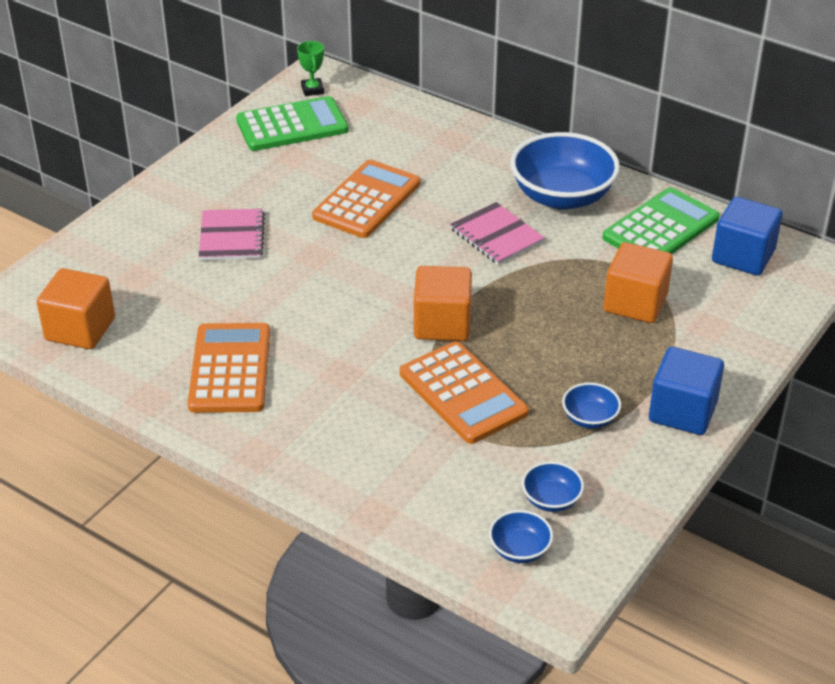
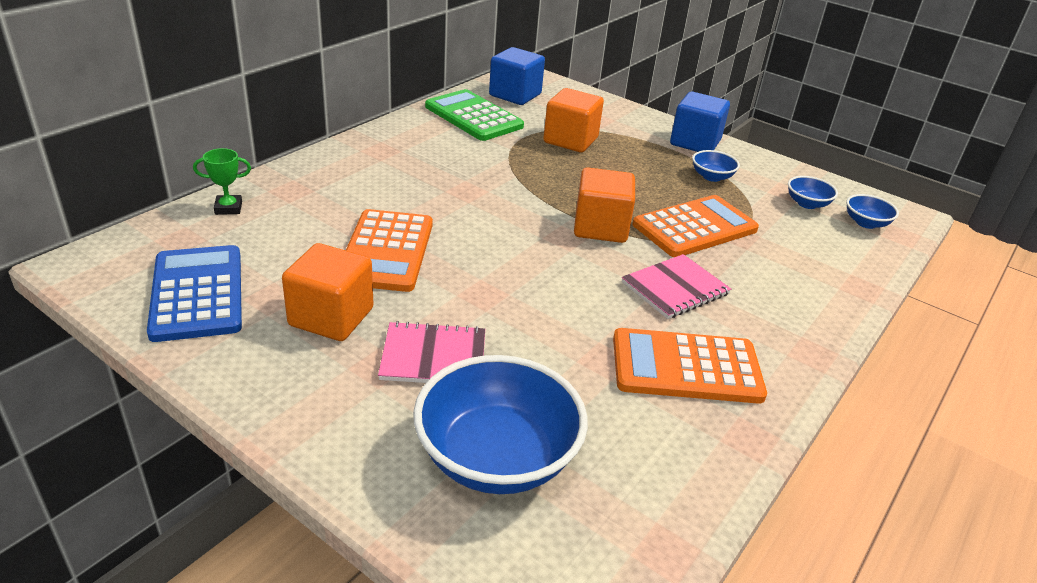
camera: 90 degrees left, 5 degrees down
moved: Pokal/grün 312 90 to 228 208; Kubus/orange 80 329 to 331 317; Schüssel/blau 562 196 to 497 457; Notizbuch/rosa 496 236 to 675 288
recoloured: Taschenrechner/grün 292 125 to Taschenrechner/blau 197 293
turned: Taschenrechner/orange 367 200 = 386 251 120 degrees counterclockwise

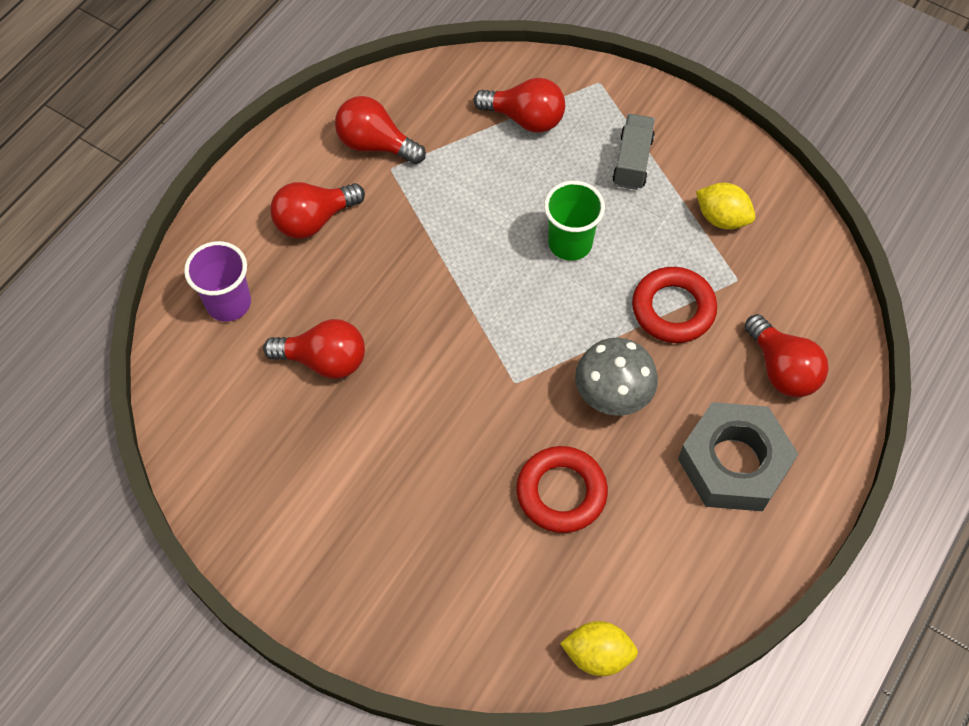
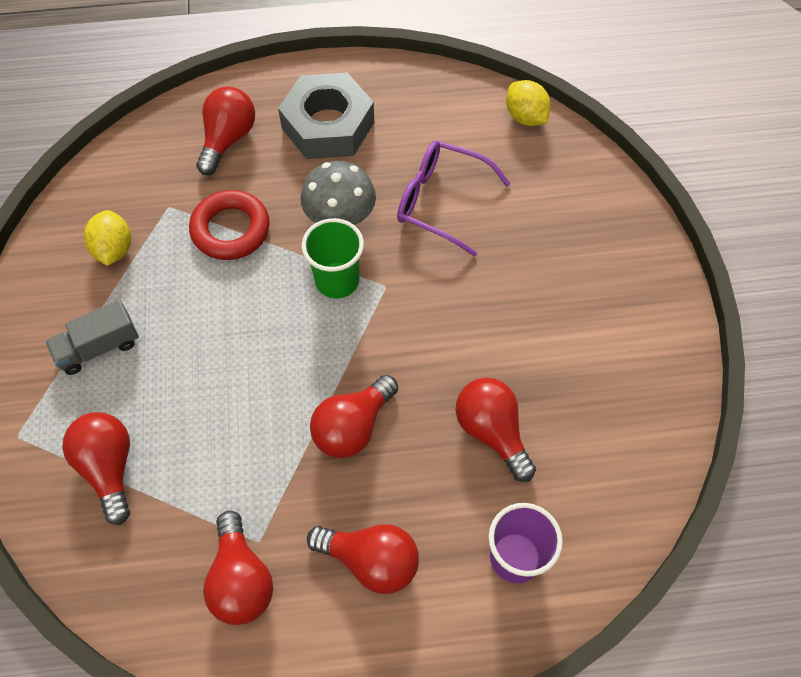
camera: 130 degrees left, 0 degrees up
added: Glühbirne/rot 353 427
moved: Becher/grün 570 243 to 337 280
replaced: Ring/rot 561 492 to Brille/lila 442 202

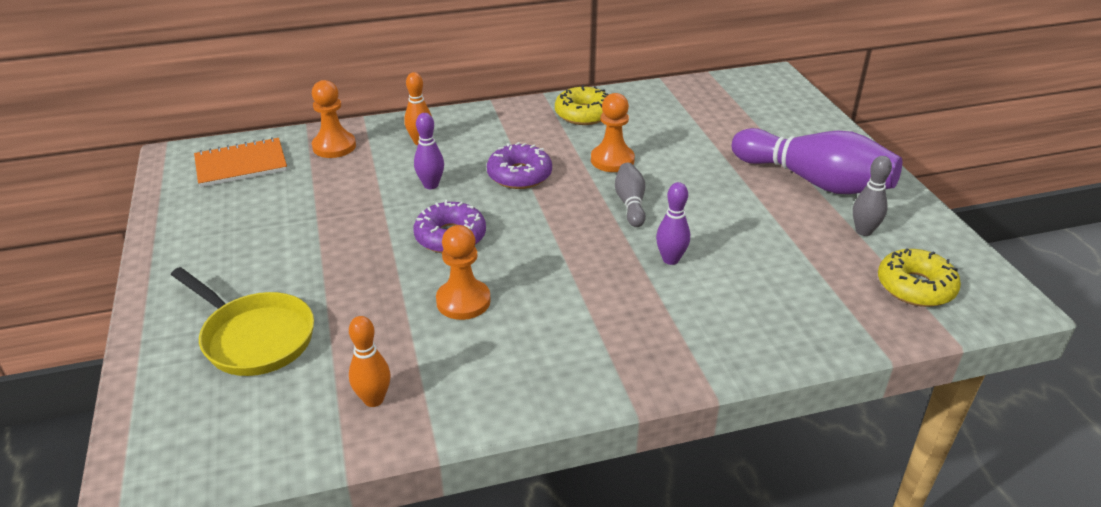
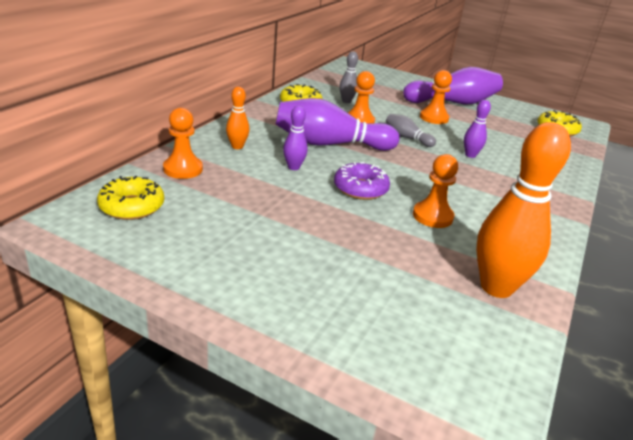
camera: 50 degrees left, 5 degrees down
removed: Pfanne/gelb 254 338
added: Bauer/orange 434 118
moved: Bowlingkegel/grau 863 231 to 346 101
replaced: Notizbuch/orange 241 165 to Donut/gelb 132 206; Donut/lila 519 175 to Bowlingkegel/lila 330 144
resized: Bowlingkegel/orange 373 399 = 496 287 x2.07

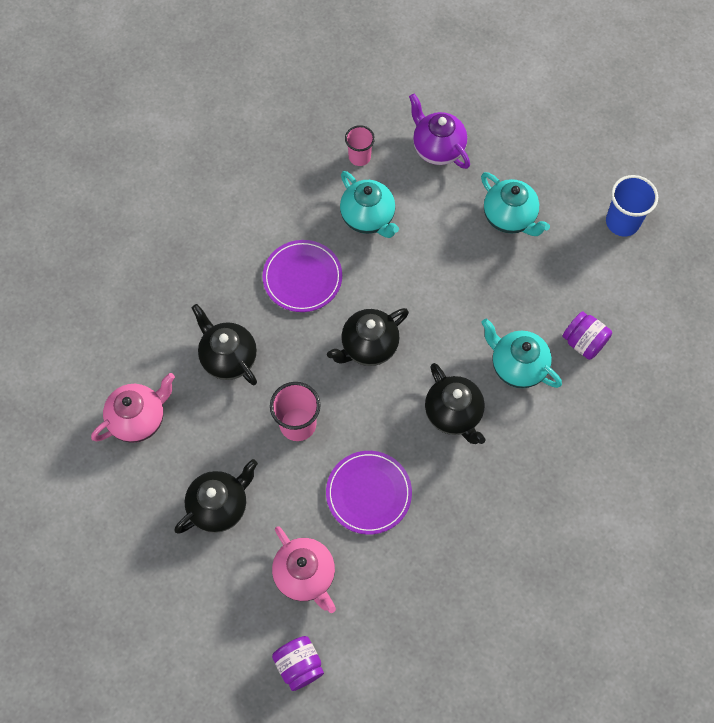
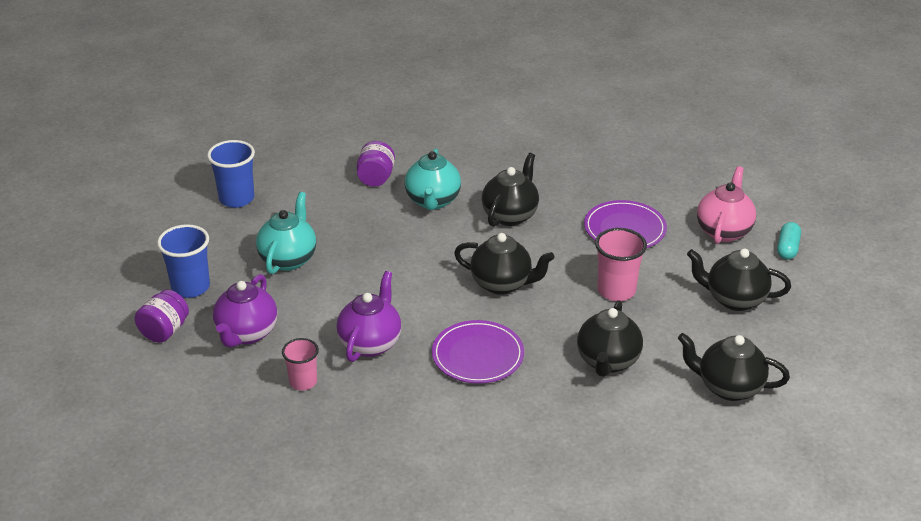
camera: 125 degrees left, 30 degrees down
added: Becher/blau 190 287; Kapsel/türkis 787 248
moved: Einmachglas/lila 299 665 to 164 331
recoloured: Teekanne/türkis 368 218 to Teekanne/lila 370 343; Teekanne/rosa 139 419 to Teekanne/schwarz 728 387

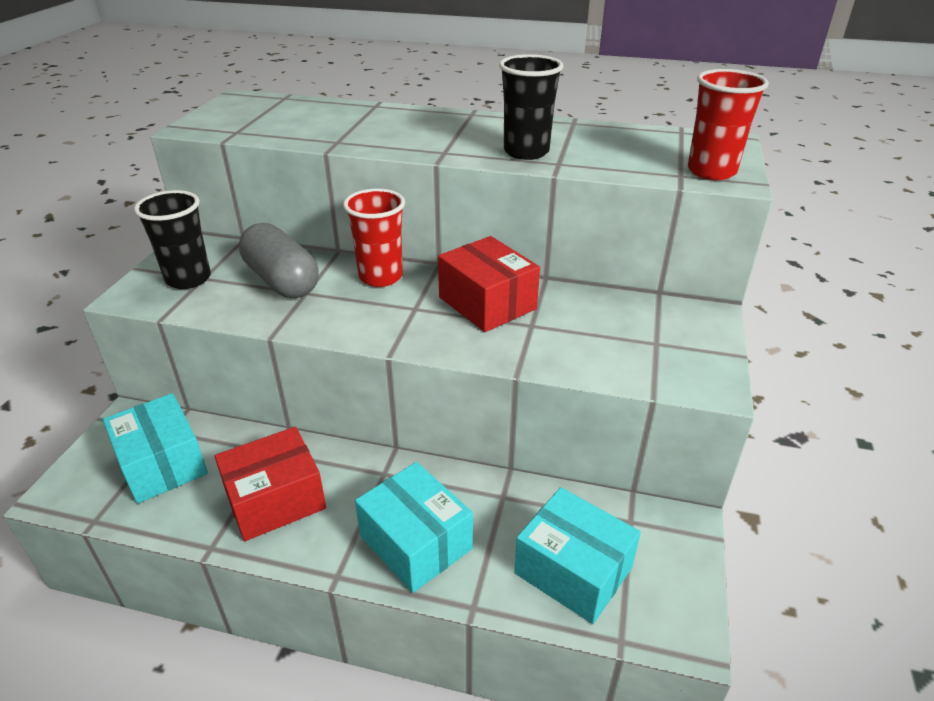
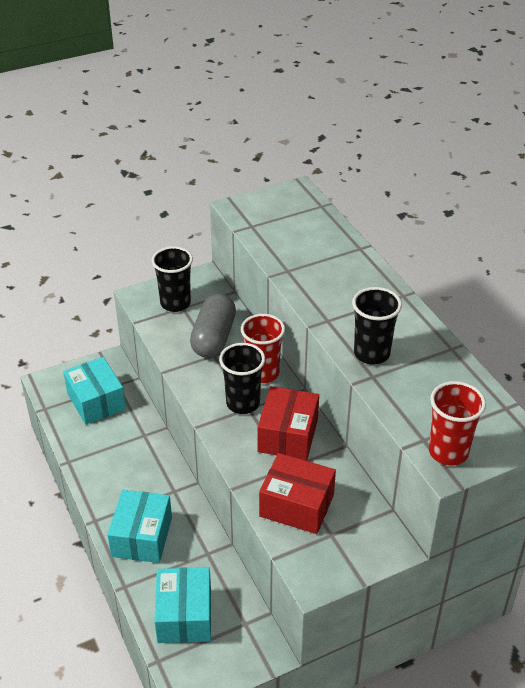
camera: 50 degrees right, 5 degrees up
added: Becher/schwarz 243 403
moved: Schachtel/rot 275 499 to 296 505
turned: Schachtel/türkis 162 464 = 96 401 45 degrees counterclockwise

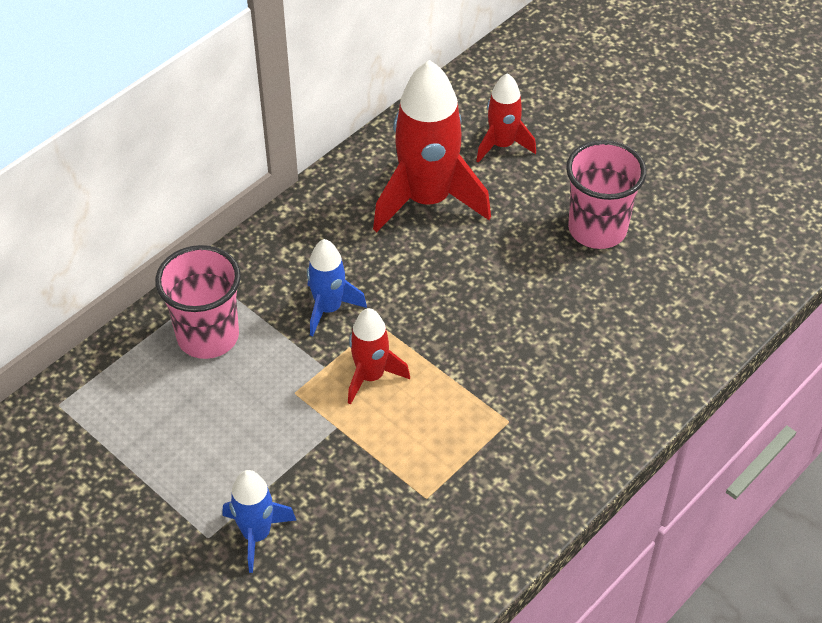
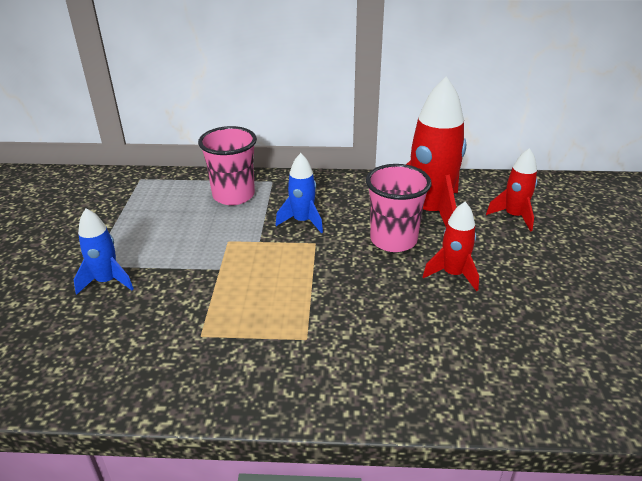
camera: 50 degrees right, 15 degrees down
moved: Becher/rosa 597 229 to 393 240; Rakete/rot 371 376 to 453 274

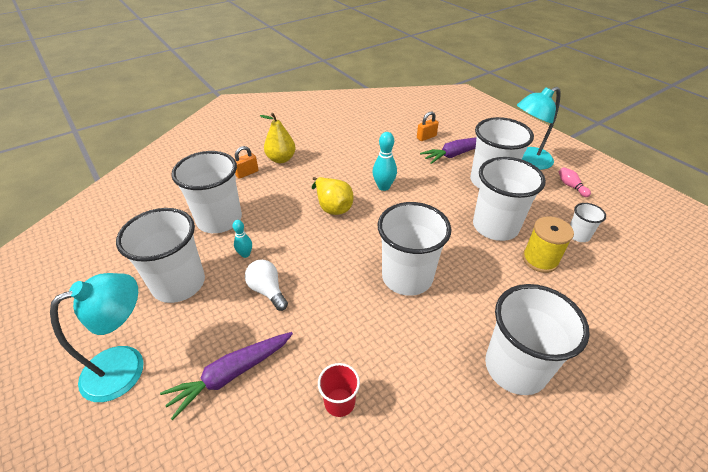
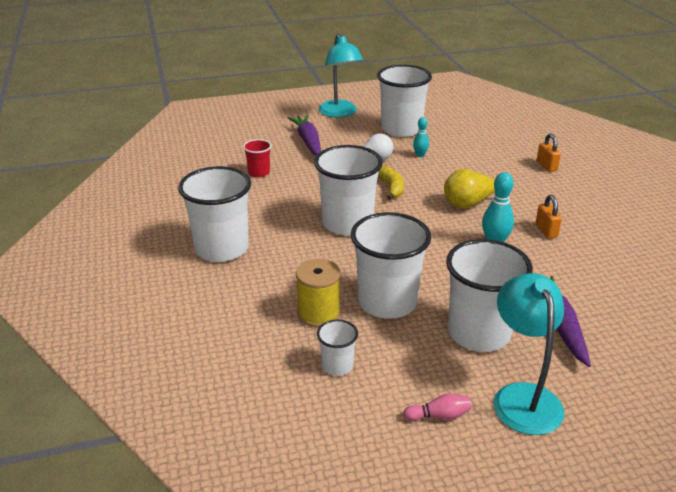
camera: 110 degrees right, 10 degrees down
removed: Becher/weiß 219 219; Birne/gelb 281 159
added: Banane/gelb 391 188
moved: Vorhängeschloss/orange 426 137 to 546 230

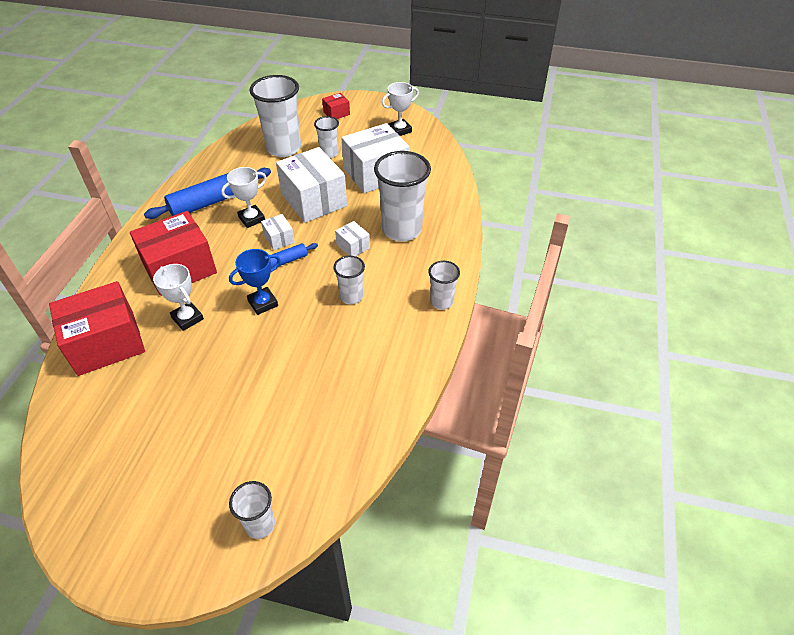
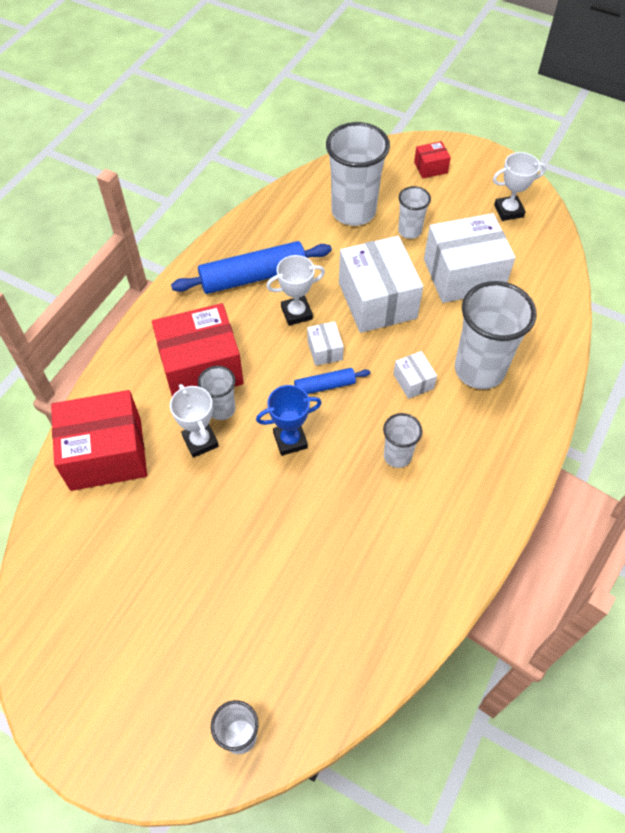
camera: 15 degrees right, 10 degrees up
moved: Becher/weiß 441 302 to 221 409

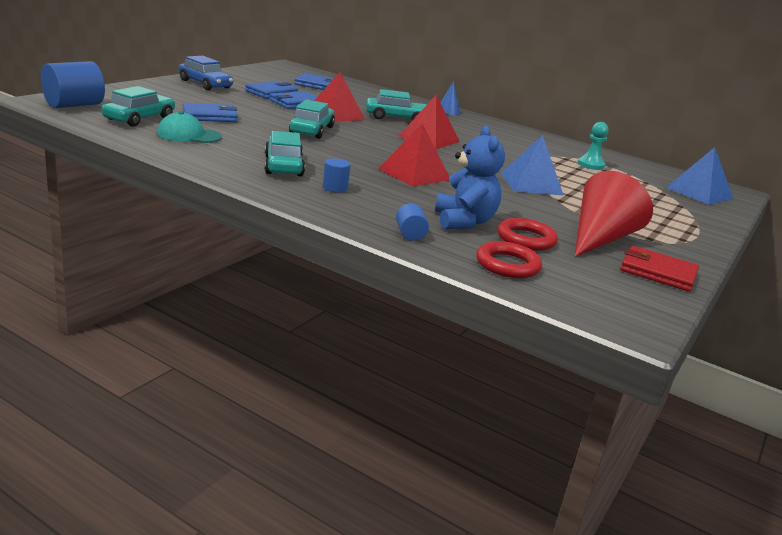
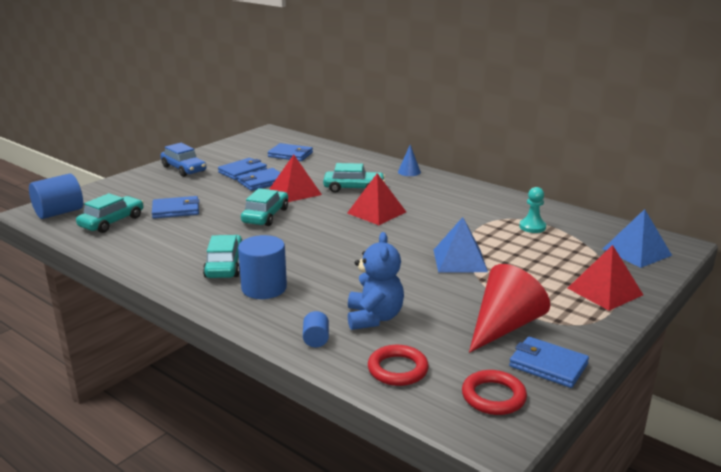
camera: 10 degrees right, 0 degrees up
removed: Kappe/türkis 189 135
moved: Ring/rot 526 239 to 493 396; Pyramide/rot 414 174 to 604 291
recoloured: Geldbörse/rot 657 272 to Geldbörse/blau 548 365
resized: Vollzylinder/blau 335 188 = 264 288 x1.98

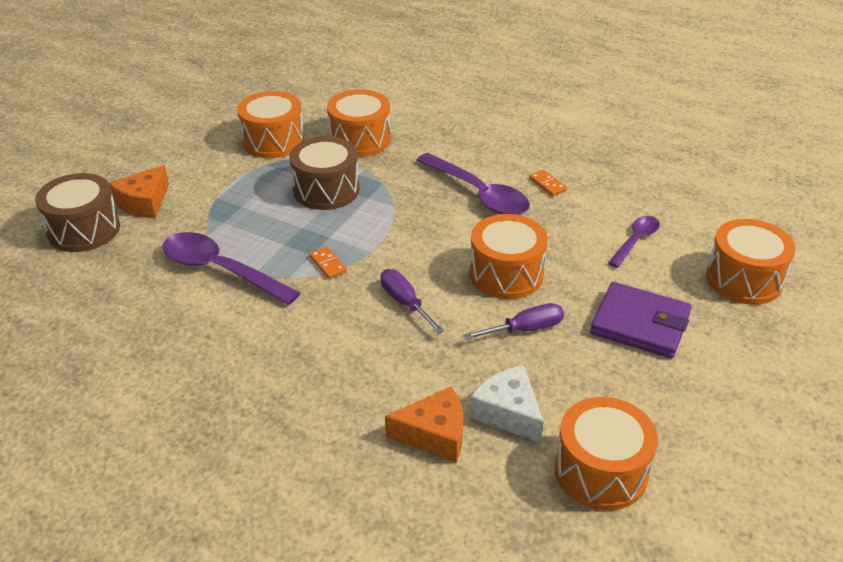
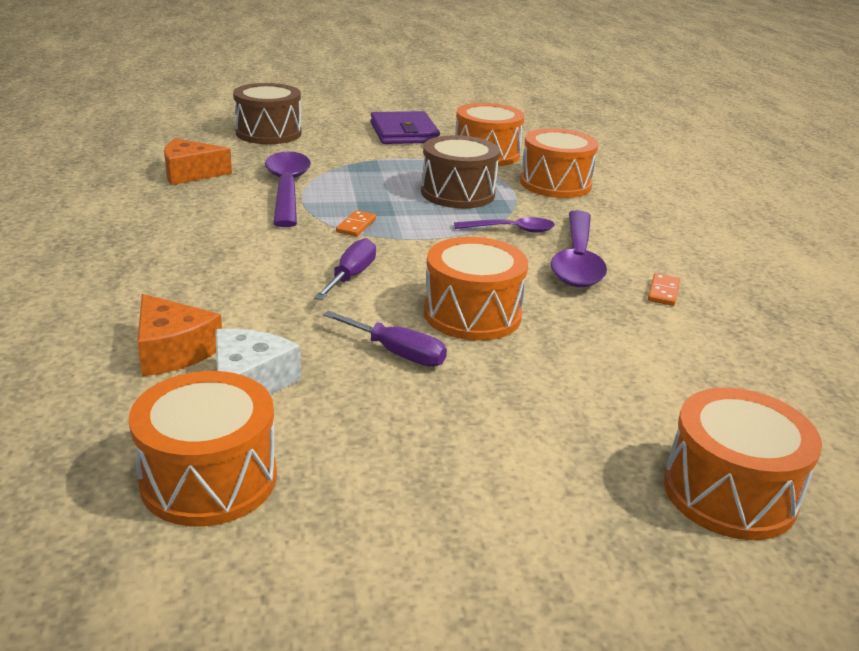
camera: 50 degrees right, 10 degrees down
moved: Käse/orange 144 202 to 190 173; Geldbörse/lila 640 324 to 404 133; Löffel/lila 635 241 to 510 230

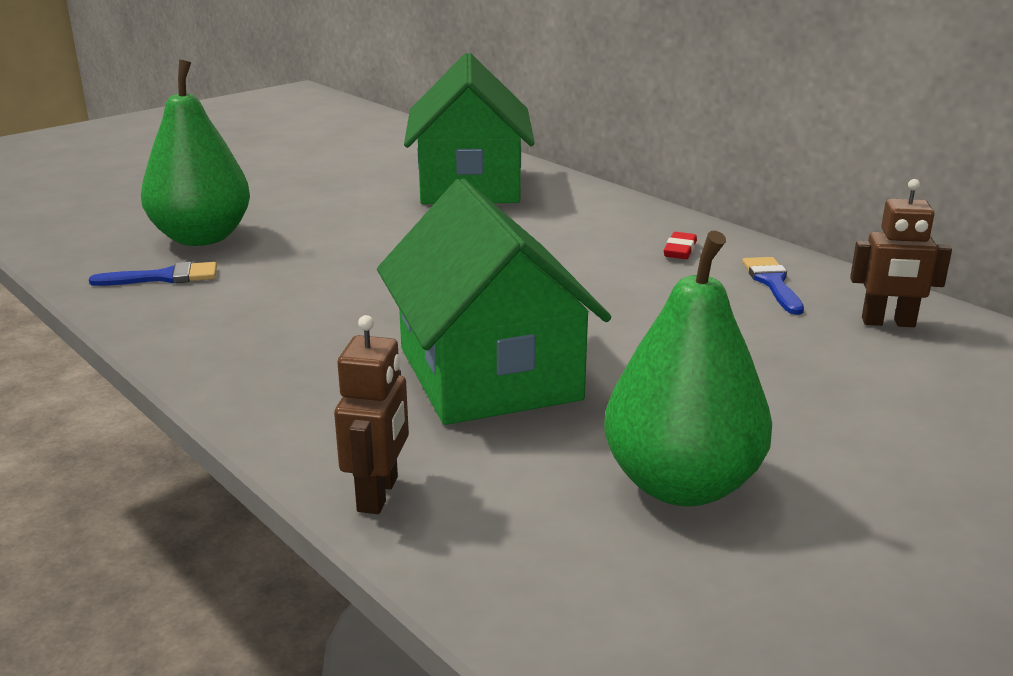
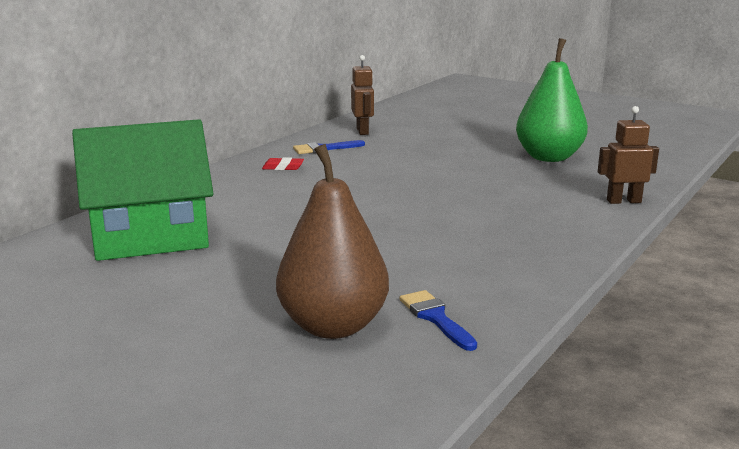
camera: 105 degrees left, 5 degrees down
removed: Haus/grün 489 373
recoloured: Birne/grün 202 238 to Birne/braun 333 326

